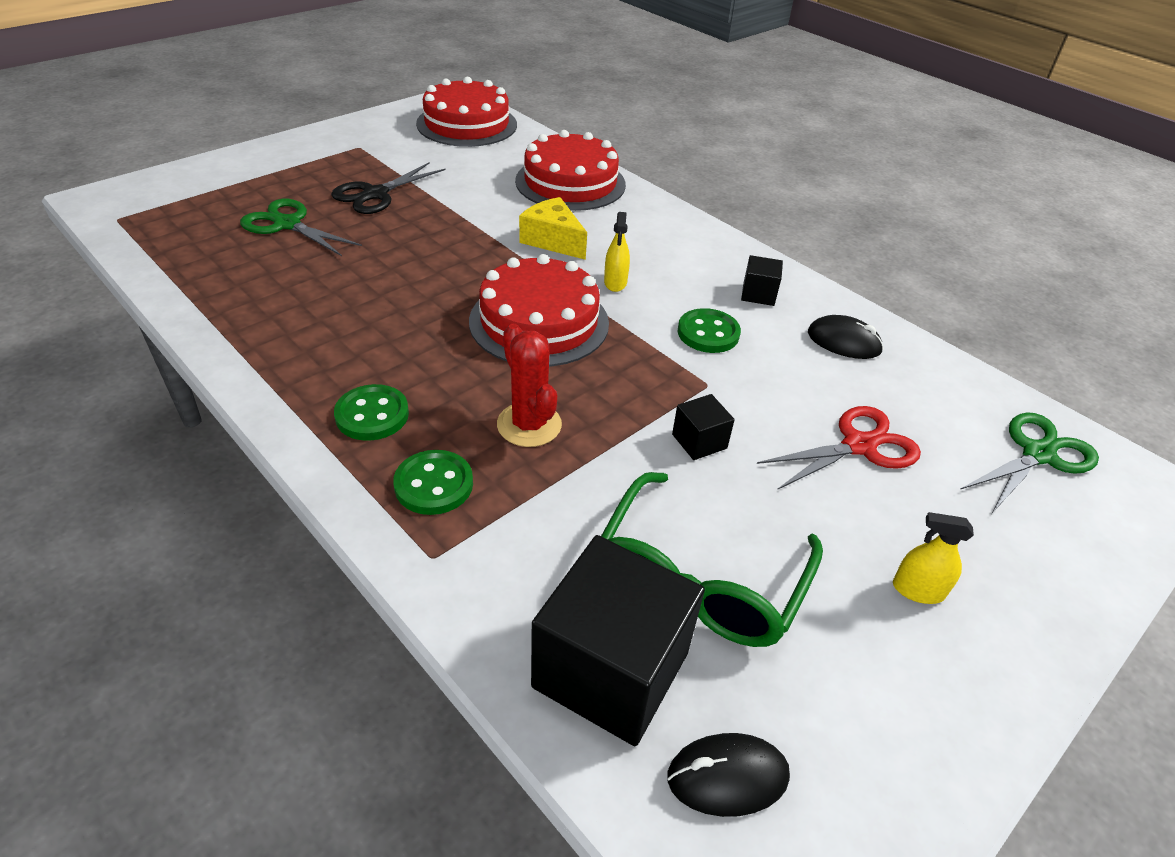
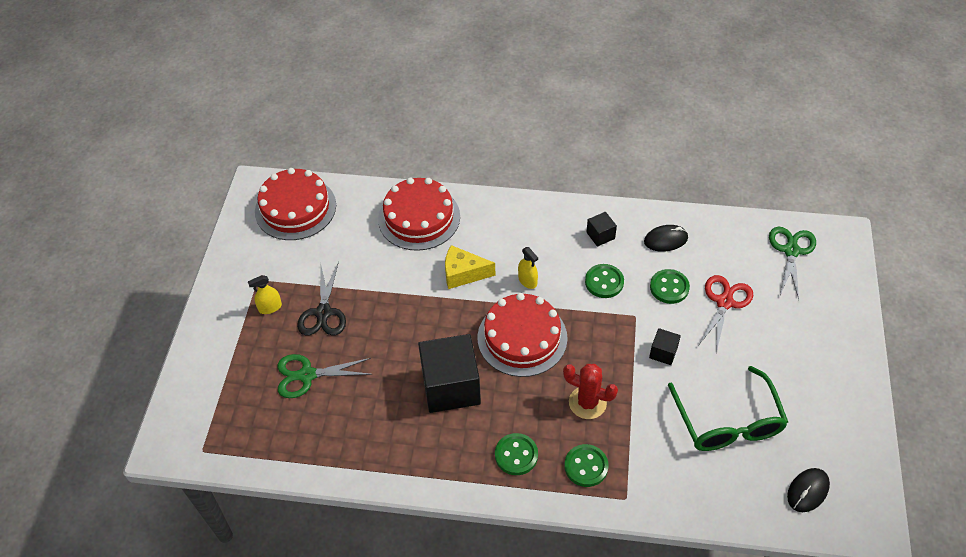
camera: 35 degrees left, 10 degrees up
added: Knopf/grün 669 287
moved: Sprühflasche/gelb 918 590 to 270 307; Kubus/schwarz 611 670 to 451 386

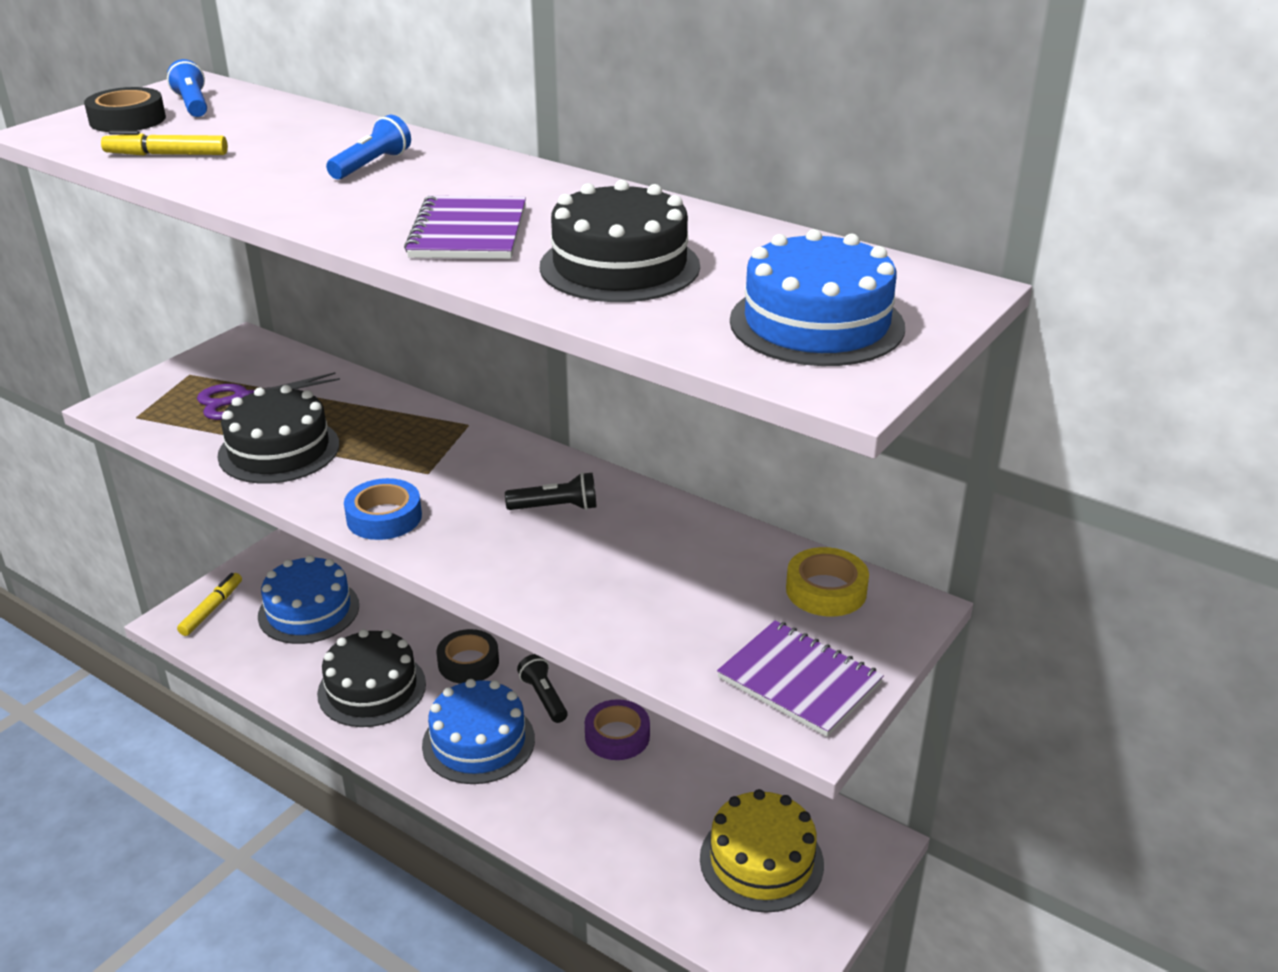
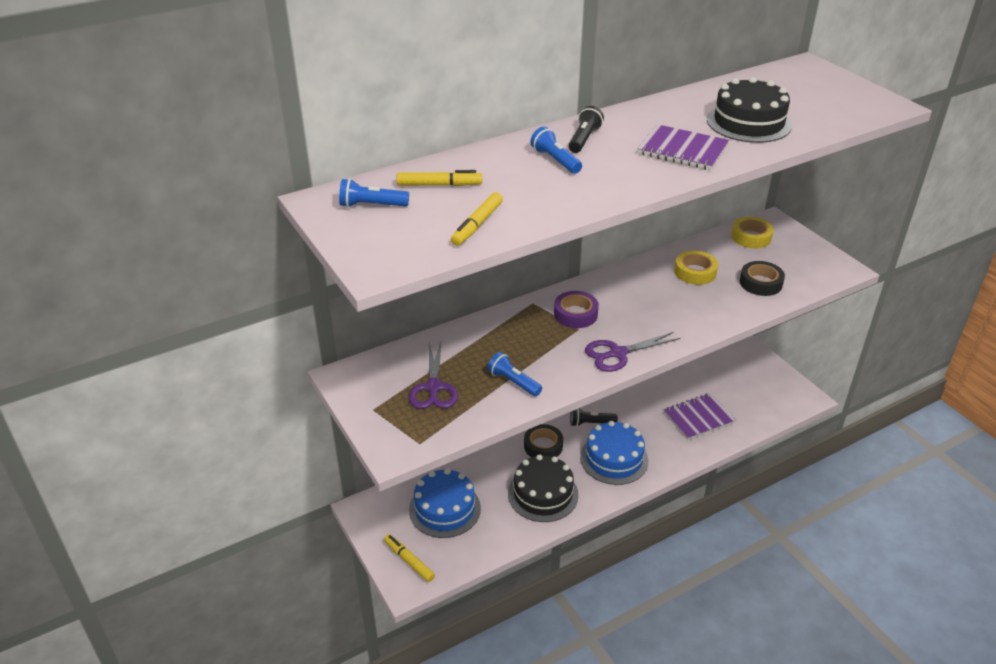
camera: 65 degrees left, 5 degrees up
removed: Kuchen/gelb 761 860; Kuchen/blau 816 323
added: Filzstift/gelb 439 185; Klebeband/gelb 695 272
moved: Klebeband/lila 617 736 to 575 314; Taschenlampe/schwarz 556 507 to 584 139; Notizbuch/lila 799 680 to 698 418; Klebeband/schwarz 127 120 to 760 283
replaced: Kuchen/schwarz 279 450 to Taschenlampe/blau 513 382; Klebeband/blau 384 517 to Schere/lila 618 353

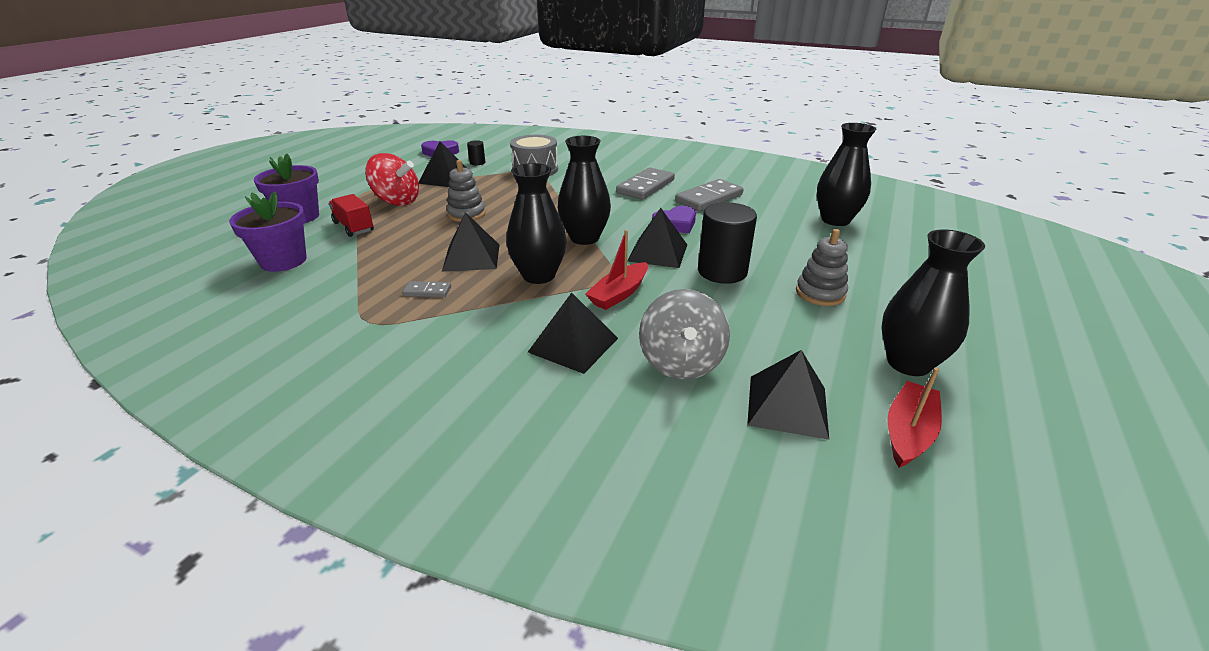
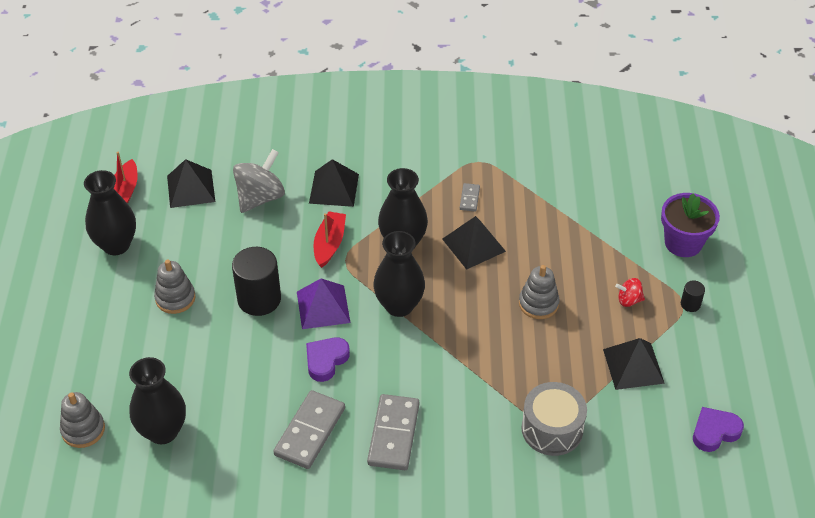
camera: 155 degrees right, 15 degrees up
removed: Blumentopf/lila 283 261; Lastwagen/rot 354 227
added: Stapelspielzeug/grau 83 430
moved: Vollzylinder/schwarz 477 163 to 690 304
recoloured: Pyramide/schwarz 657 252 to Pyramide/lila 323 307
turned: Kreisel/grau 681 363 = 260 197 60 degrees clockwise; Dominostein/grau 427 291 = 469 198 60 degrees counterclockwise
resized: Kreisel/rot 397 201 = 629 300 x0.51

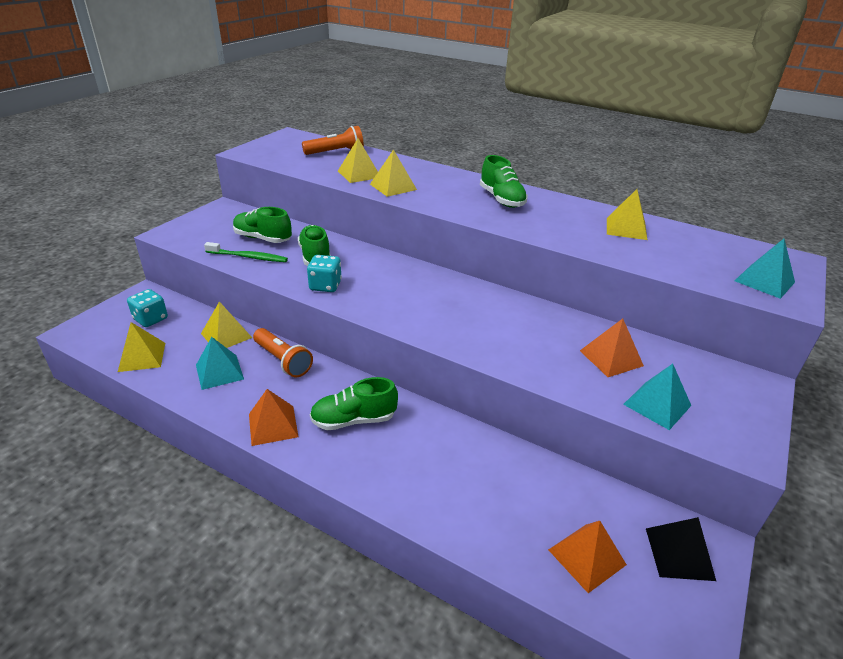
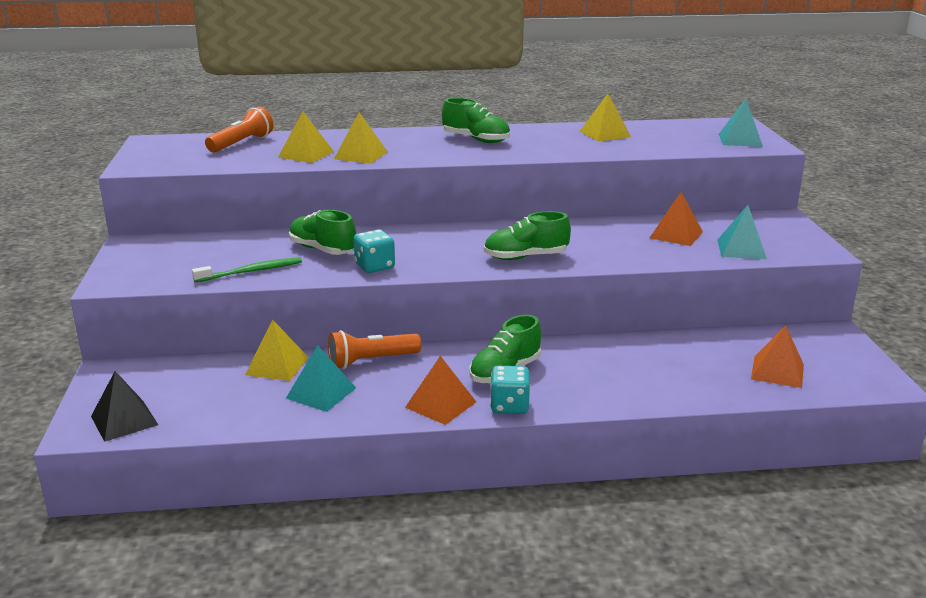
camera: 35 degrees left, 10 degrees down
removed: Pyramide/gelb 142 357
moved: Pyramide/schwarz 679 553 to 124 420; Schuh/grün 263 238 to 525 257; Spielwürfel/türkis 150 319 to 509 406
turned: Taschenlampe/orange 282 361 = 371 361 150 degrees clockwise

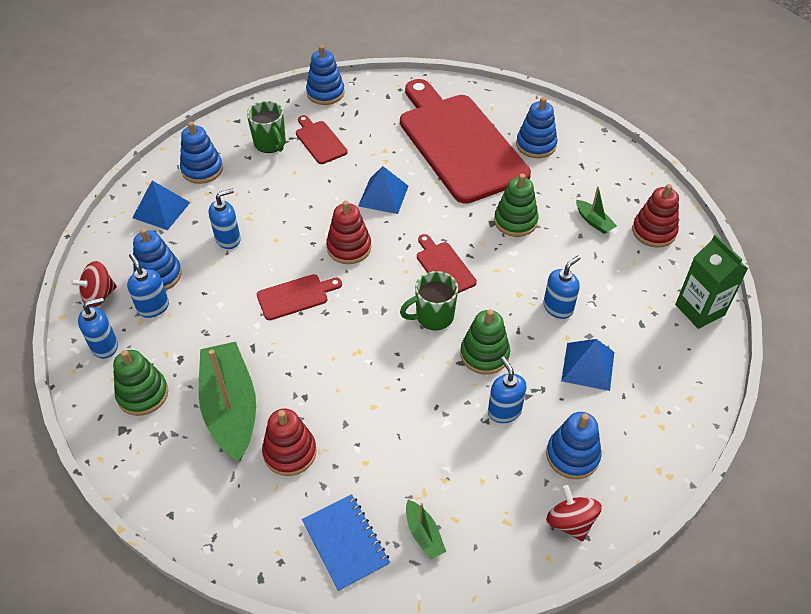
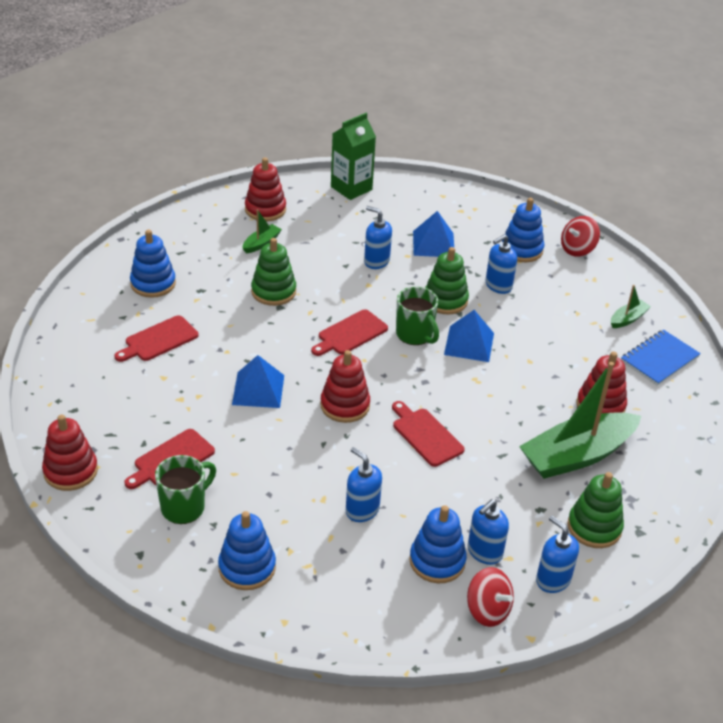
camera: 105 degrees left, 10 degrees down
moved: Pyramide/blau 161 210 to 469 343
recoloured: Stapelspielzeug/blau 325 93 to Stapelspielzeug/rot 70 471
resized: Schneidebrett/rot 458 143 = 159 340 x0.40

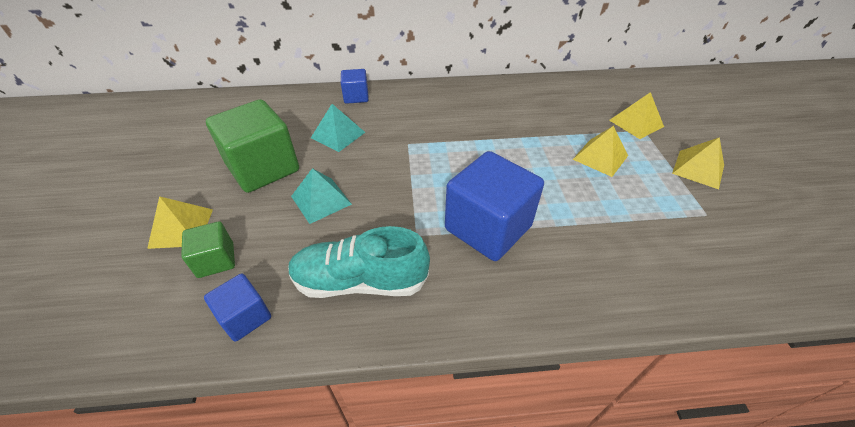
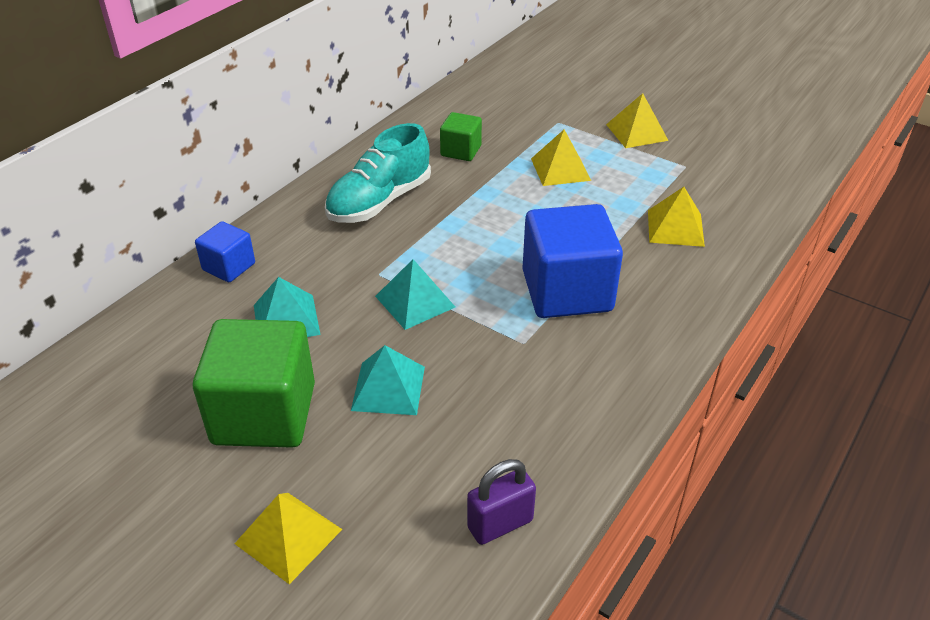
camera: 50 degrees left, 5 degrees down
added: Pyramide/türkis 415 301
moved: Schuh/türkis 360 281 to 379 202; Kubus/grün 216 260 to 461 151; Pyramide/gelb 636 123 to 675 228
replaced: Kubus/blau 245 317 to Vorhängeschloss/lila 500 524

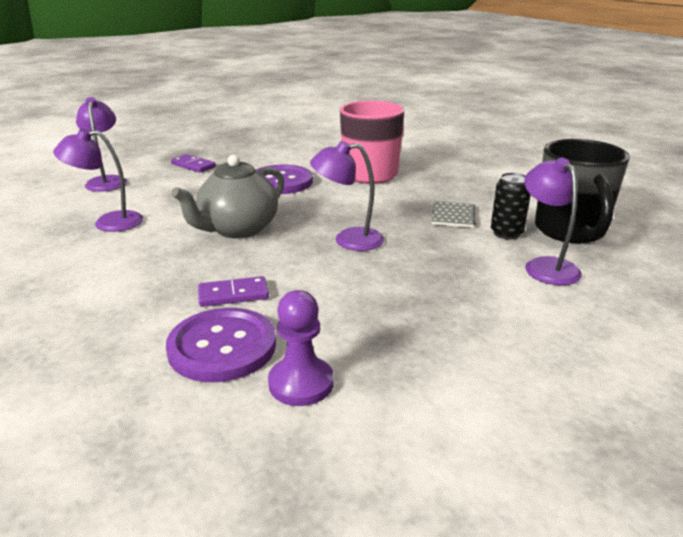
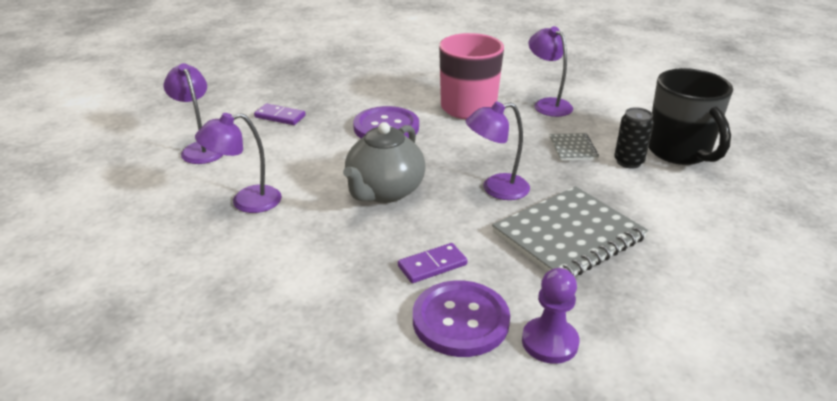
camera: 15 degrees left, 5 degrees up
added: Notizbuch/grau 568 236
moved: Lampe/lila 545 266 to 547 104

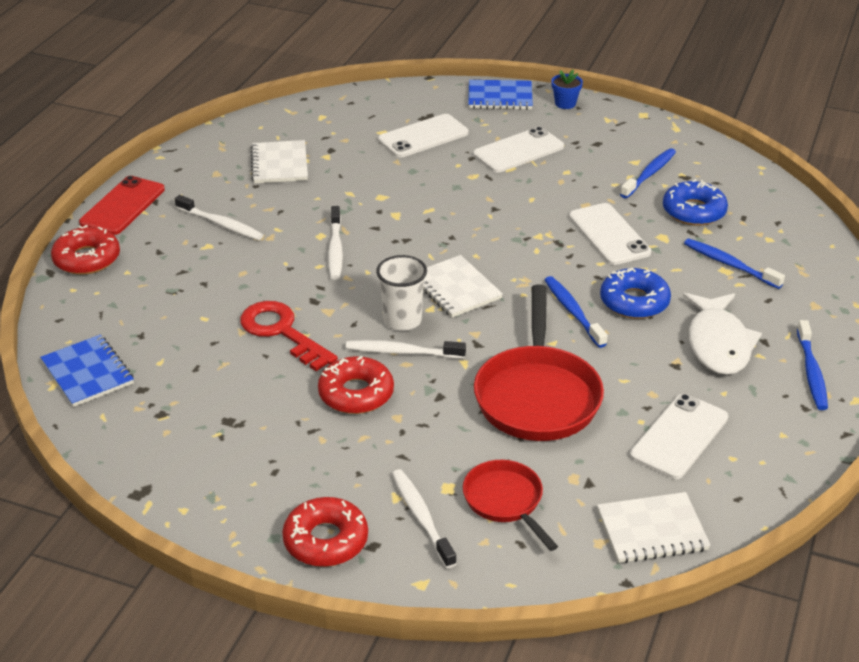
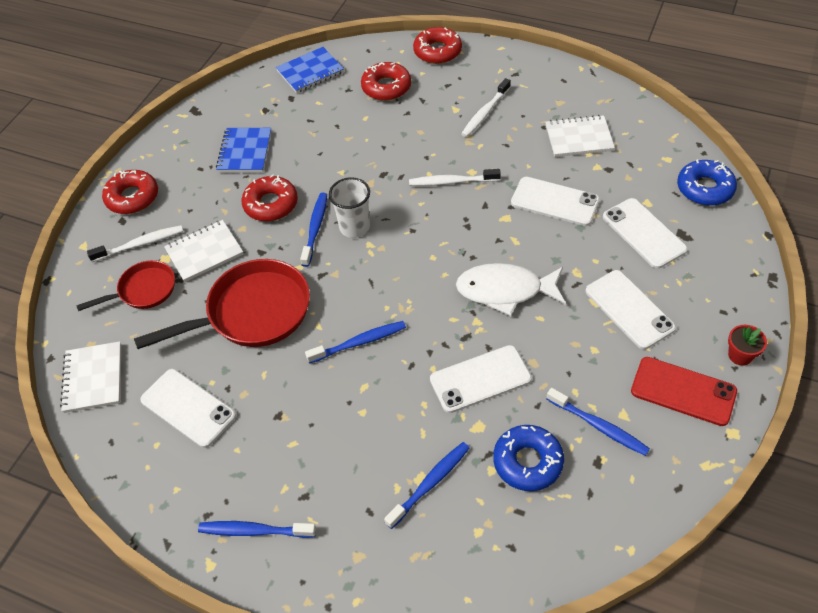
camera: 95 degrees right, 15 degrees up
removed: Schlüssel/rot 281 332
added: Donut/rot 386 87; Handy/weiß 554 202
moved: Notizbuch/weiß 455 289 to 204 252; Notizbuch/blau 500 97 to 245 152; Fisch/weiß 718 343 to 505 291; Handy/rot 123 206 to 683 391; Donut/blau 634 302 to 705 188
recoloured: Zahnbürste/weiß 402 352 to Zahnbürste/blau 315 228; Blumentopf/blau 565 103 to Blumentopf/rot 740 355
turned: Pfanne/rot 537 396 = 252 313 150 degrees clockwise

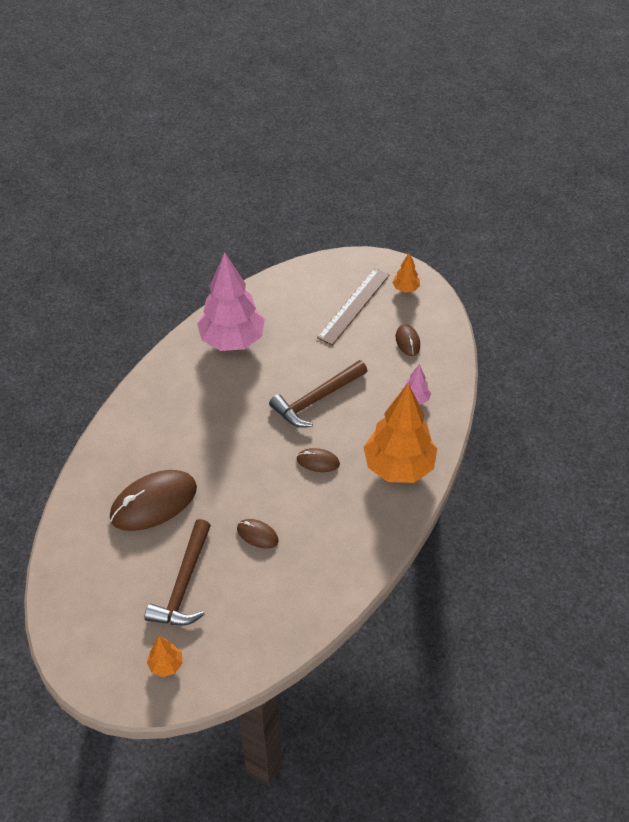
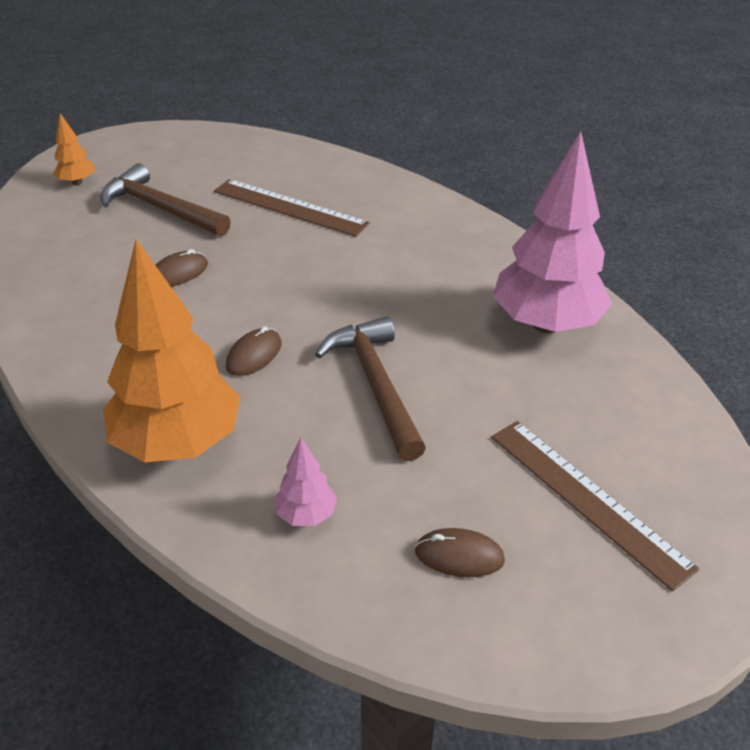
camera: 110 degrees right, 10 degrees down
removed: Baum/orange 405 289
replaced: Computermaus/braun 153 502 to Lineal/braun 289 207

